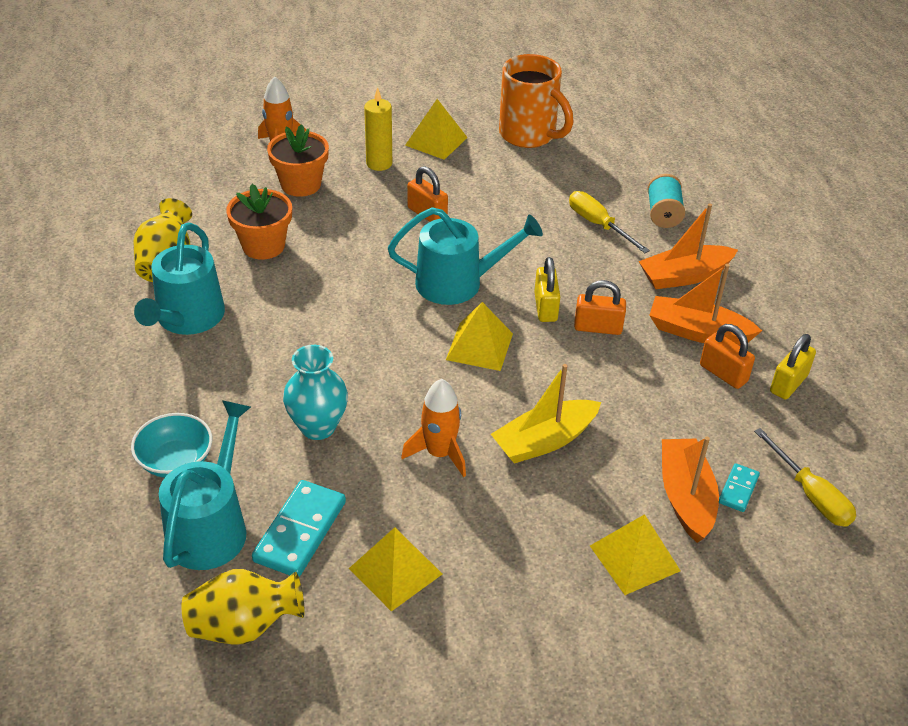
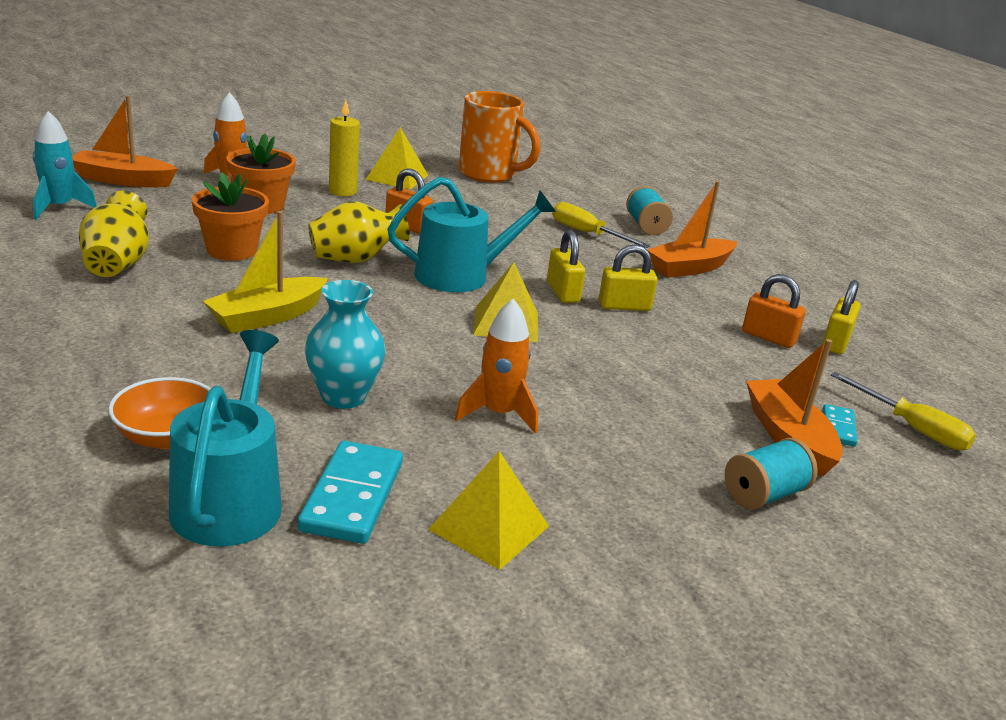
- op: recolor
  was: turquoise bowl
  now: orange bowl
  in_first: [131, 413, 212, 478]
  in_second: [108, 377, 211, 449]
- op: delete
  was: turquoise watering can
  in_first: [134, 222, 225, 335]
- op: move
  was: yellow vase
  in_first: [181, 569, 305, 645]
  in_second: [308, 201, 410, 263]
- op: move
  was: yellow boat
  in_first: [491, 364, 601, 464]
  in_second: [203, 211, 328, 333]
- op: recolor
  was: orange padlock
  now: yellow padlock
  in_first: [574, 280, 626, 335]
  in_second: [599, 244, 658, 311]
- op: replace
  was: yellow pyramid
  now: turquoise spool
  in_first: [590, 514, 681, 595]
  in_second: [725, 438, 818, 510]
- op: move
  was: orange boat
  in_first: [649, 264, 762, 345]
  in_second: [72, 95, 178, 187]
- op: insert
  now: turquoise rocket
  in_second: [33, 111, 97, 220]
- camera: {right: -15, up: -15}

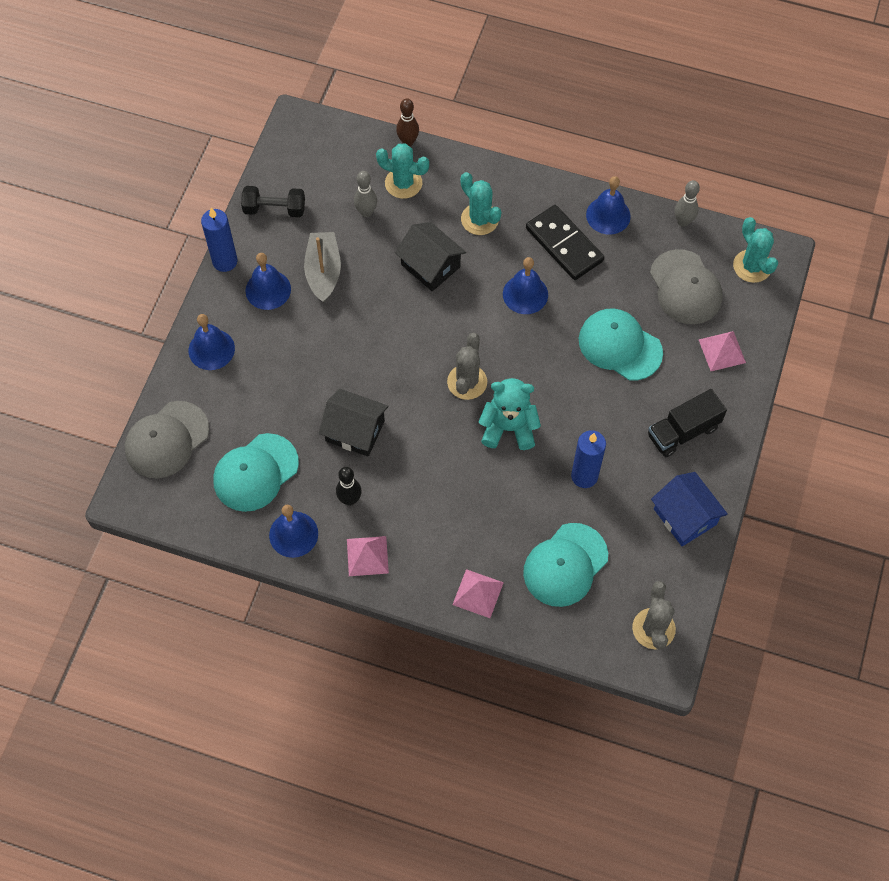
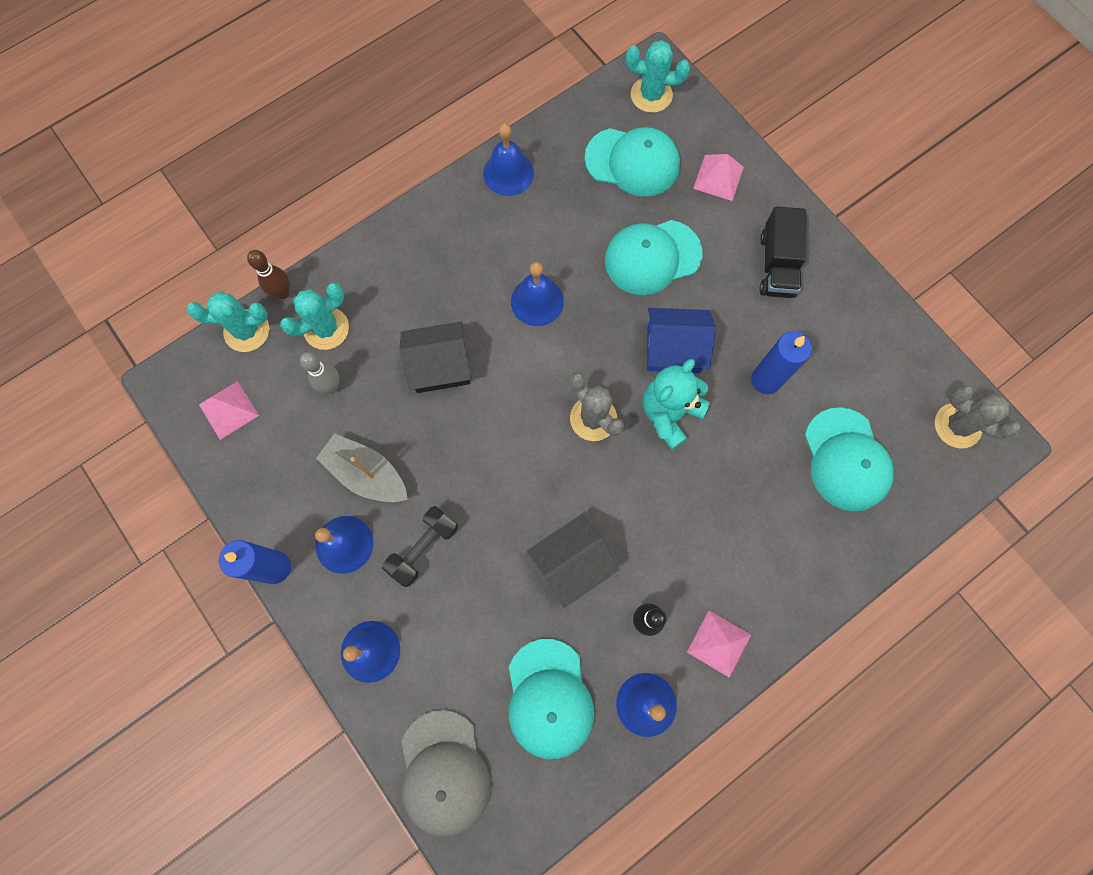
- op: move
  was: black dumbbell
  in_first: [241, 186, 305, 217]
  in_second: [382, 506, 458, 587]
- op: move
  was: pink pyramid
  in_first: [452, 569, 504, 618]
  in_second: [199, 381, 259, 440]
- op: move
  was: turquoise cactus
  in_first: [460, 172, 502, 235]
  in_second: [187, 291, 270, 352]
- op: delete
  was: black domino
  in_first: [526, 205, 604, 280]
- op: recolor
  was: grey cap
  now: turquoise cap
  in_first: [650, 249, 723, 324]
  in_second: [585, 127, 680, 197]
- op: move
  was: blue house
  in_first: [651, 472, 728, 546]
  in_second: [647, 308, 716, 373]
- op: delete
  was: grey bowling pin
  in_first: [675, 180, 700, 227]
- camera: {right: -55, up: 10}

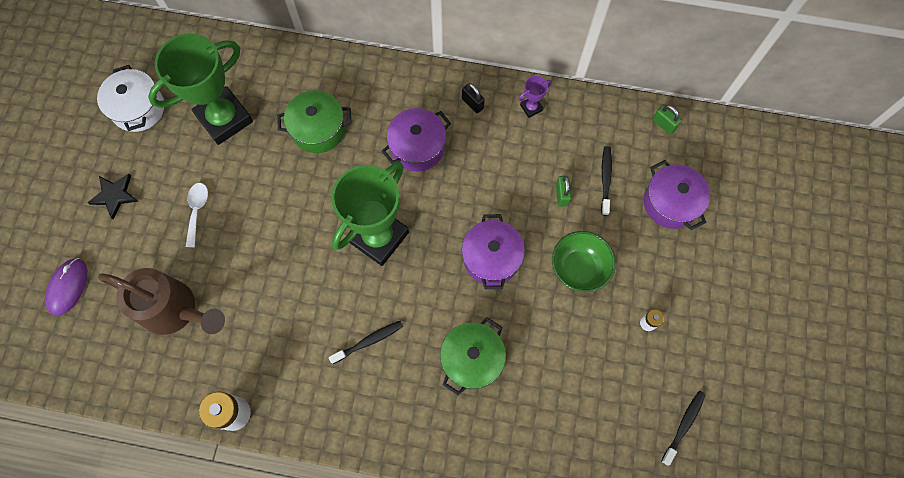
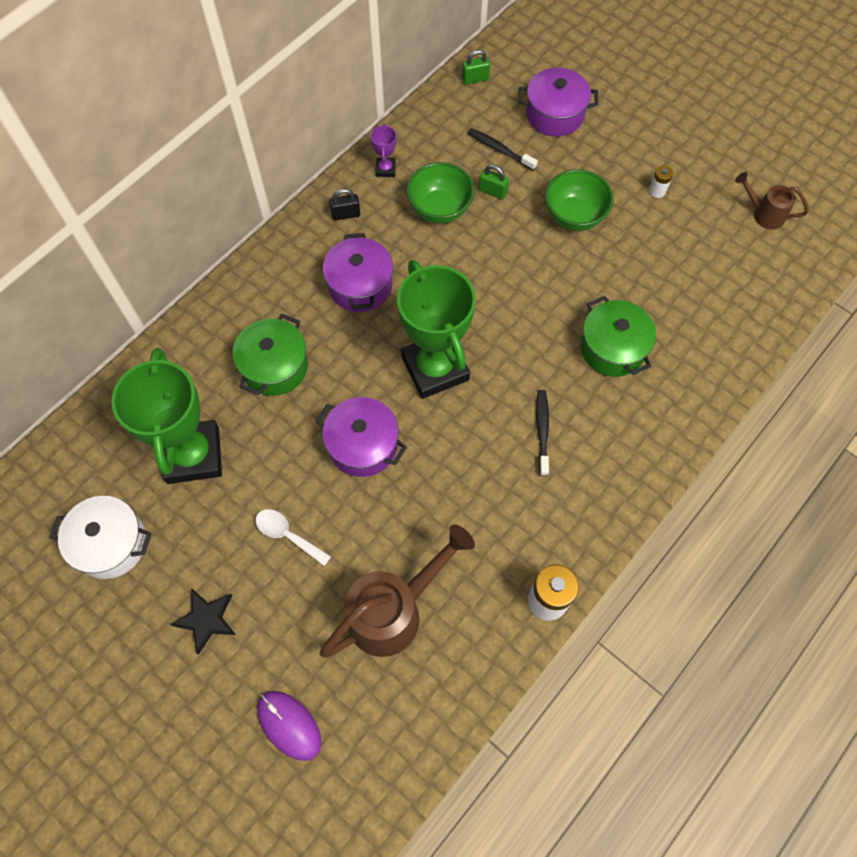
- op: move
  was: purple pot
  in_first: [462, 214, 525, 289]
  in_second: [316, 397, 407, 477]
- op: replace
  was: black toothbrush
  now: brown watering can
  in_first: [661, 391, 706, 465]
  in_second: [735, 172, 809, 230]
- op: insert
  now: green bowl
  in_second: [407, 162, 475, 224]
- camera: {right: -60, up: -5}

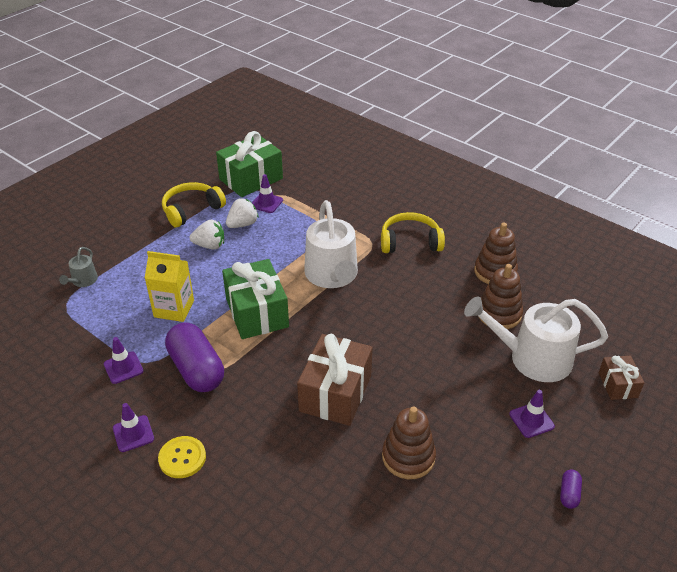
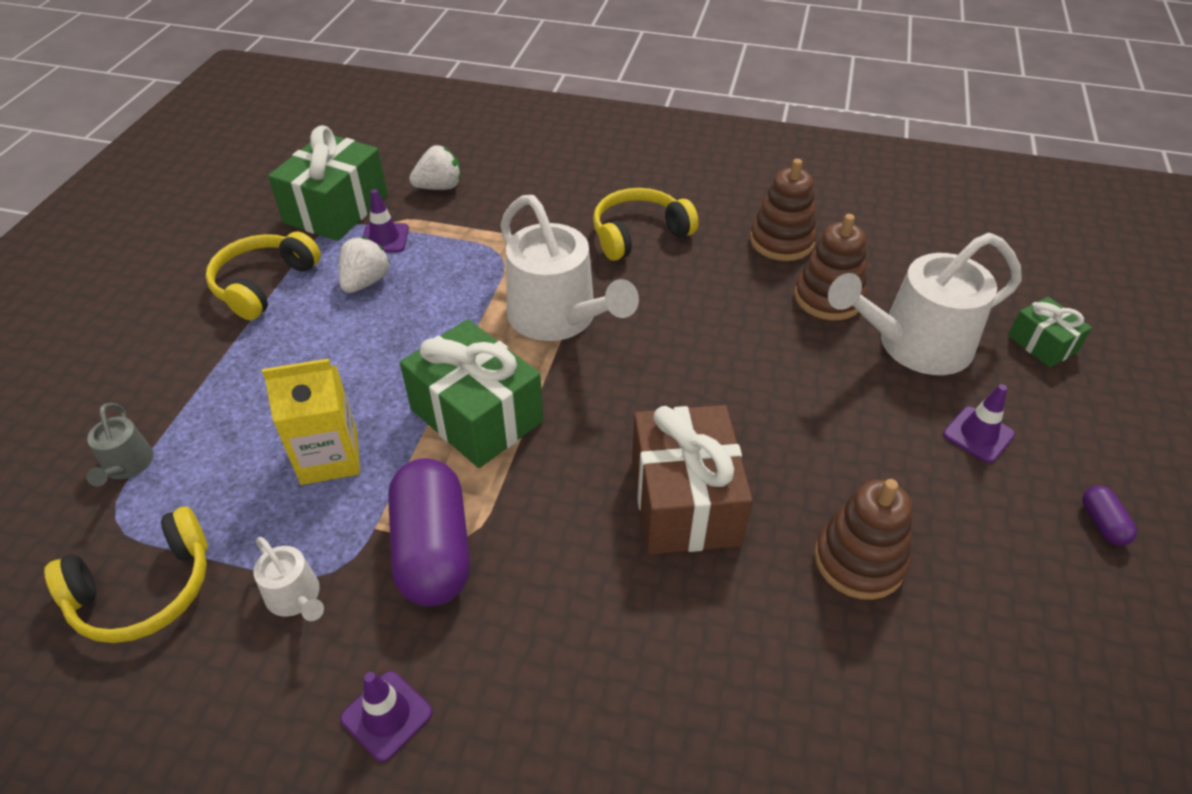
- op: replace
  was: purple traffic cone
  now: white watering can
  in_first: [104, 337, 143, 384]
  in_second: [253, 537, 324, 621]
- op: delete
  was: yellow button
  in_first: [158, 436, 206, 478]
- op: rotate
  was: purple capsule
  in_first: [165, 323, 224, 392]
  in_second: [388, 458, 470, 606]
  clockwise: 45
- op: move
  was: white strawberry
  in_first: [190, 220, 224, 250]
  in_second: [409, 145, 461, 190]
- op: recolor
  was: brown gift
  now: green gift
  in_first: [599, 356, 644, 400]
  in_second: [1008, 297, 1092, 368]
- op: insert
  now: yellow headphones
  in_second: [44, 507, 207, 643]
- camera: {right: -25, up: 5}

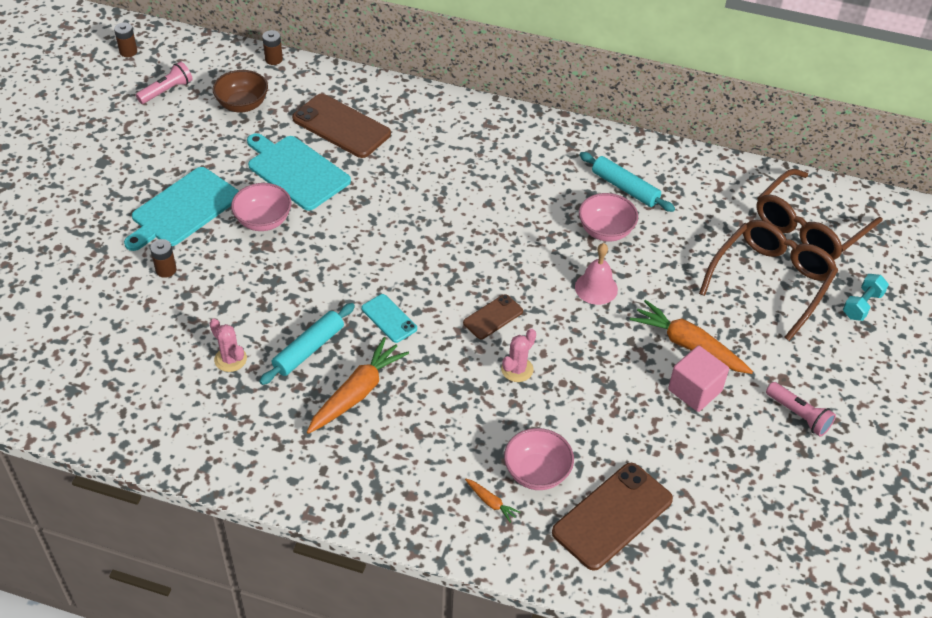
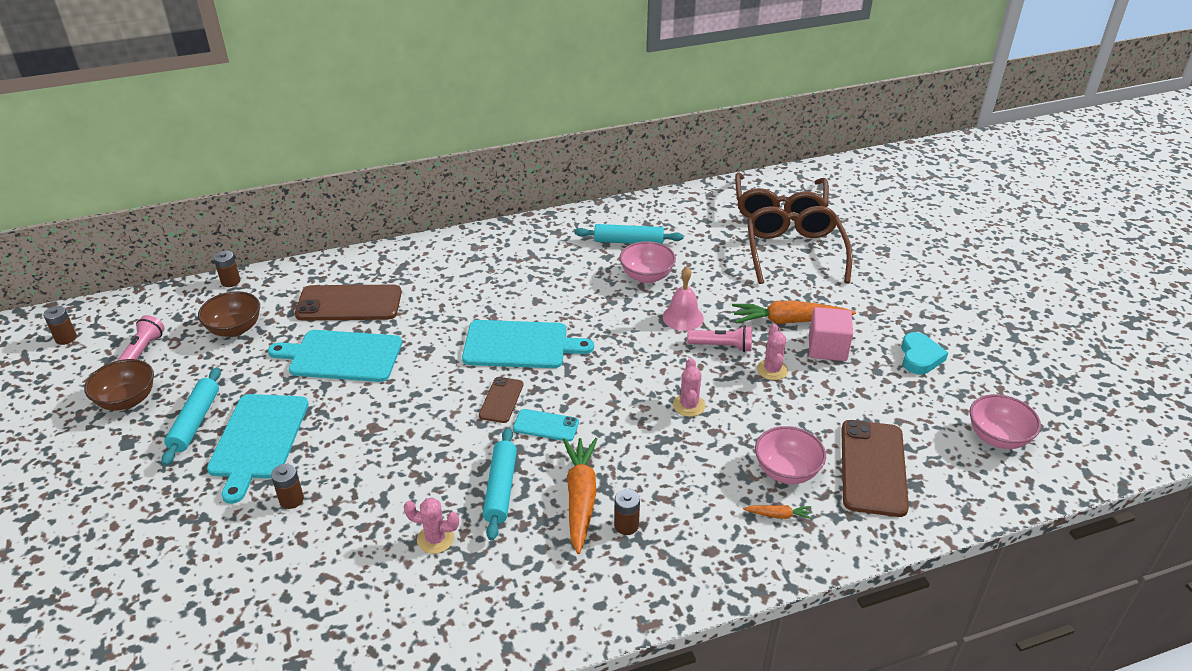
- op: move
  was: pink bowl
  in_first: [231, 183, 292, 231]
  in_second: [970, 394, 1041, 449]
- op: move
  was: brown phone
  in_first: [463, 294, 523, 339]
  in_second: [479, 377, 523, 423]
- op: move
  was: pink flashlight
  in_first: [766, 382, 836, 437]
  in_second: [687, 325, 752, 352]
- op: delete
  was: turquoise dumbbell
  in_first: [843, 274, 889, 321]
- op: insert
  now: brown bowl
  in_second: [84, 359, 154, 410]
- op: insert
  now: turquoise rolling pin
  in_second: [162, 367, 221, 466]
- op: insert
  now: turquoise cutting board
  in_second: [462, 320, 594, 368]
- op: insert
  now: brown battery
  in_second: [614, 489, 640, 535]
- op: insert
  now: pink cactus
  in_second: [757, 324, 788, 380]
- op: insert
  now: turquoise heart
  in_second: [901, 332, 948, 374]
- camera: {right: -35, up: -10}

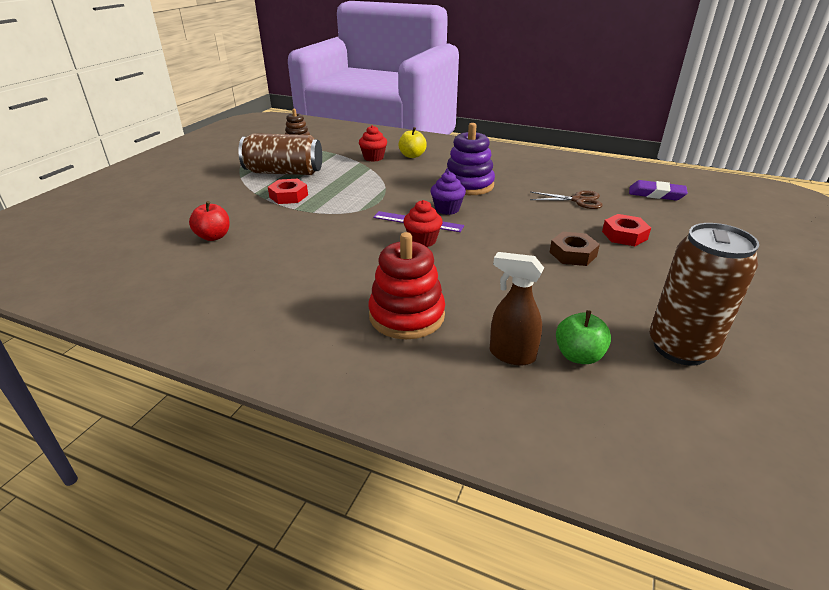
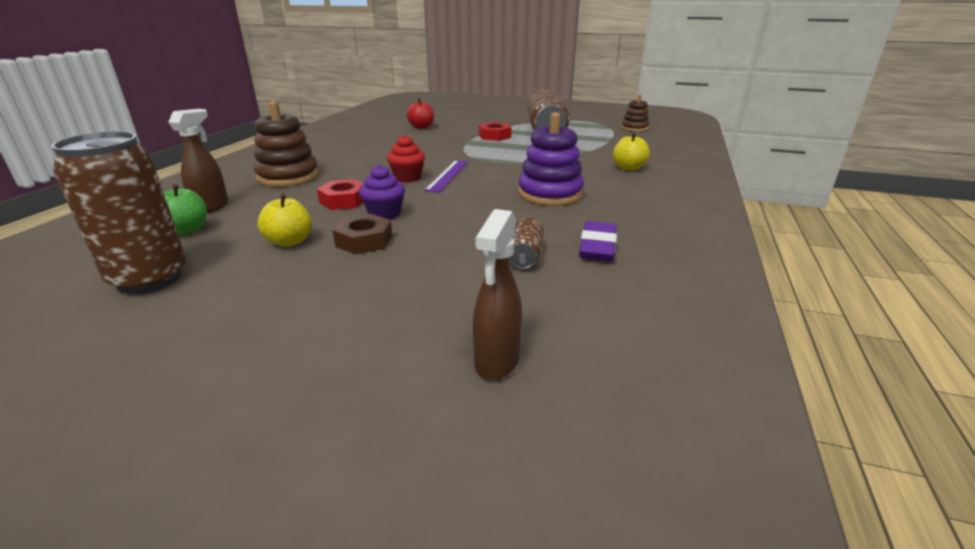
- op: delete
  was: red cupcake
  in_first: [359, 125, 387, 162]
- op: recolor
  was: red stacking toy
  now: brown stacking toy
  in_first: [368, 232, 445, 339]
  in_second: [254, 101, 319, 187]
- op: move
  was: purple cupcake
  in_first: [430, 171, 466, 215]
  in_second: [359, 165, 405, 220]
- op: replace
  was: brown scissors
  now: brown can
  in_first: [530, 190, 603, 209]
  in_second: [508, 218, 544, 269]
- op: move
  was: red nut
  in_first: [602, 214, 651, 246]
  in_second: [317, 179, 364, 210]
- op: move
  was: purple eraser
  in_first: [629, 180, 688, 200]
  in_second: [579, 221, 617, 261]
- op: insert
  now: yellow apple
  in_second: [257, 194, 312, 247]
- op: insert
  now: brown spray bottle
  in_second: [473, 209, 522, 380]
- camera: {right: 85, up: -5}

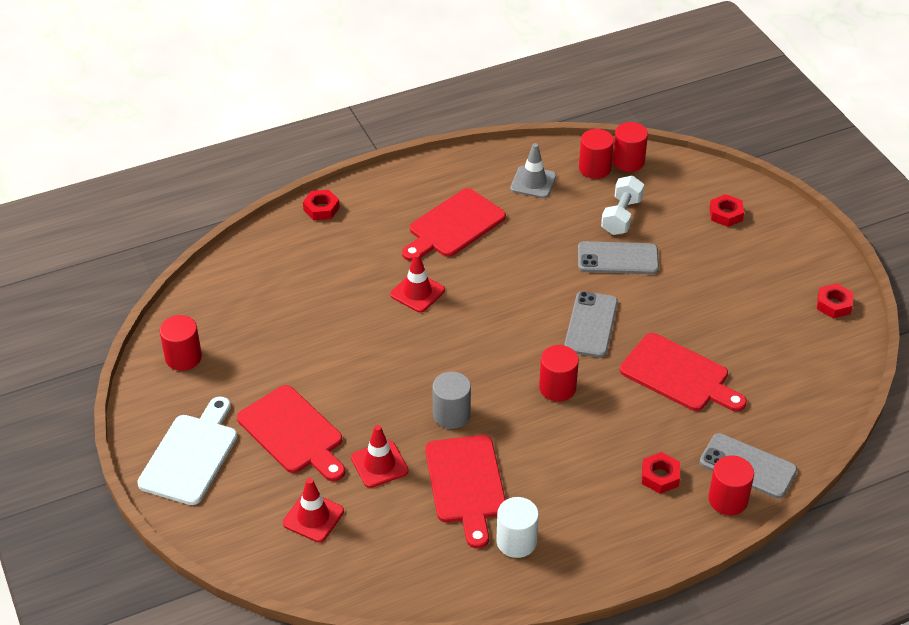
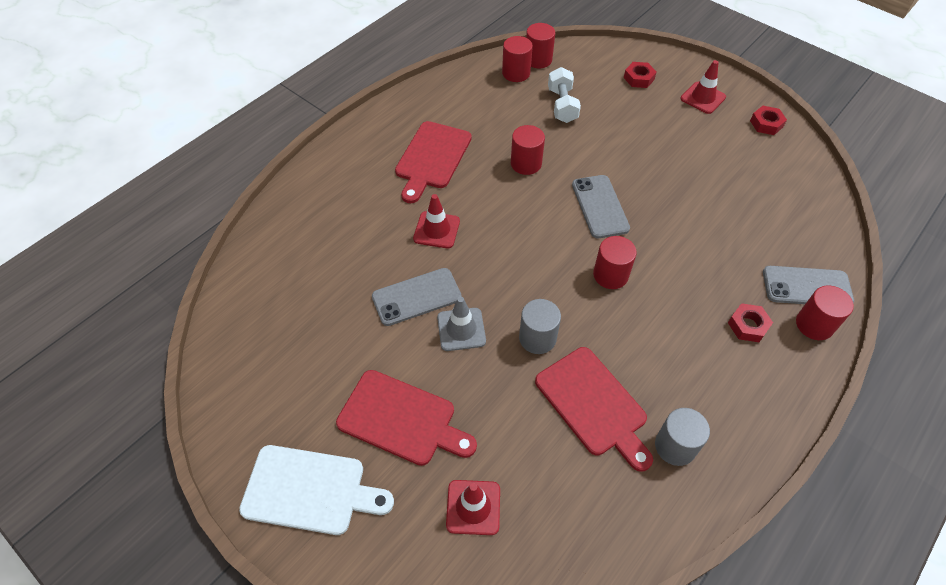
- op: rotate
  was: white cutting board
  in_first: [137, 396, 237, 505]
  in_second: [239, 445, 394, 535]
  clockwise: 105
- op: move
  was: red cylinder
  in_first: [160, 315, 202, 371]
  in_second: [511, 125, 545, 175]
- op: delete
  was: red nut
  in_first: [303, 190, 340, 220]
- op: move
  was: red traffic cone
  in_first: [351, 425, 409, 488]
  in_second: [681, 60, 726, 114]
- op: recolor
  was: white cylinder
  now: grey cylinder
  in_first: [496, 497, 539, 558]
  in_second: [655, 408, 710, 466]
- op: move
  was: grey traffic cone
  in_first: [510, 143, 556, 198]
  in_second: [437, 296, 486, 351]
- op: move
  was: grey phone
  in_first: [578, 241, 659, 274]
  in_second: [372, 268, 462, 326]
- op: delete
  was: red cutting board
  in_first: [620, 333, 747, 412]
- camera: {right: -25, up: 10}

